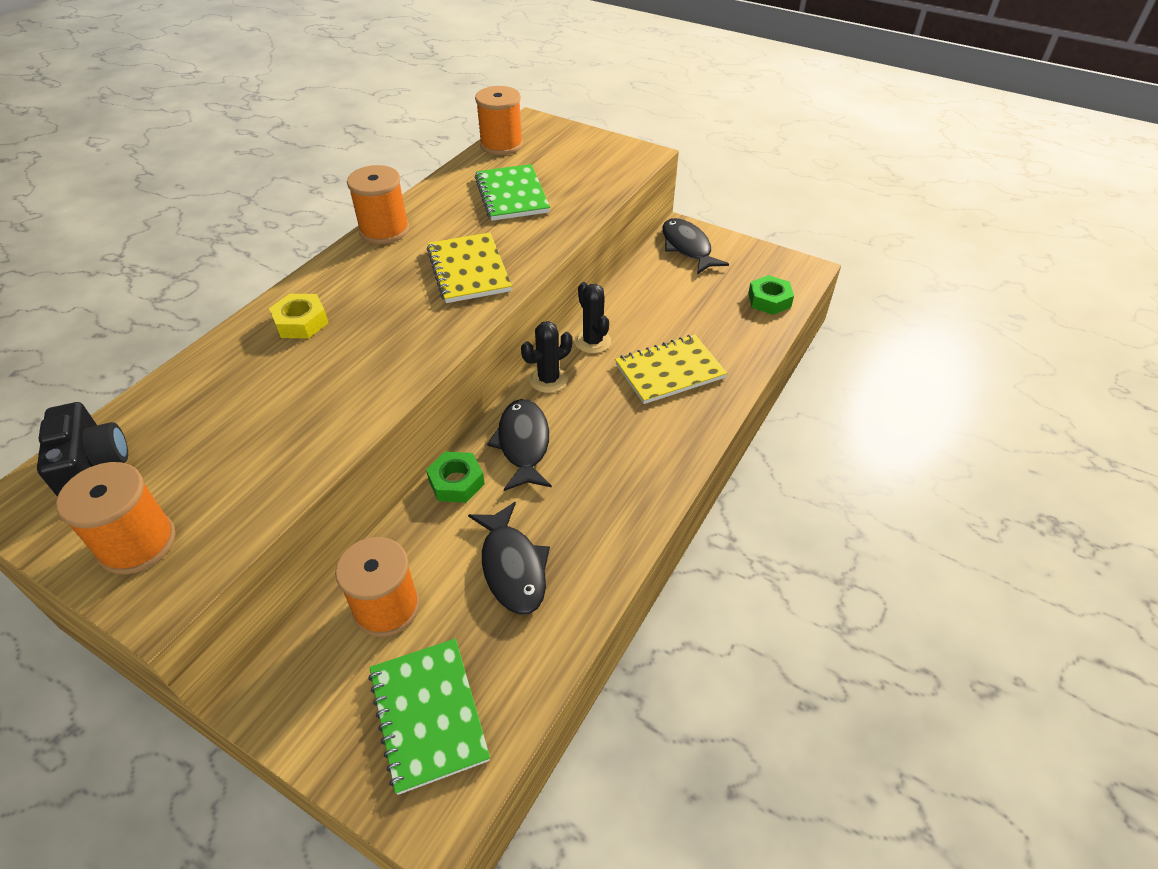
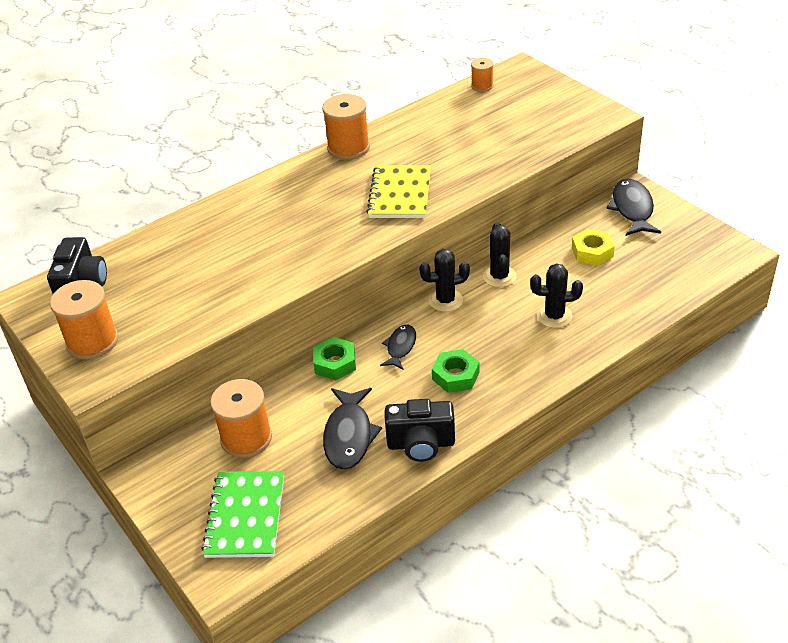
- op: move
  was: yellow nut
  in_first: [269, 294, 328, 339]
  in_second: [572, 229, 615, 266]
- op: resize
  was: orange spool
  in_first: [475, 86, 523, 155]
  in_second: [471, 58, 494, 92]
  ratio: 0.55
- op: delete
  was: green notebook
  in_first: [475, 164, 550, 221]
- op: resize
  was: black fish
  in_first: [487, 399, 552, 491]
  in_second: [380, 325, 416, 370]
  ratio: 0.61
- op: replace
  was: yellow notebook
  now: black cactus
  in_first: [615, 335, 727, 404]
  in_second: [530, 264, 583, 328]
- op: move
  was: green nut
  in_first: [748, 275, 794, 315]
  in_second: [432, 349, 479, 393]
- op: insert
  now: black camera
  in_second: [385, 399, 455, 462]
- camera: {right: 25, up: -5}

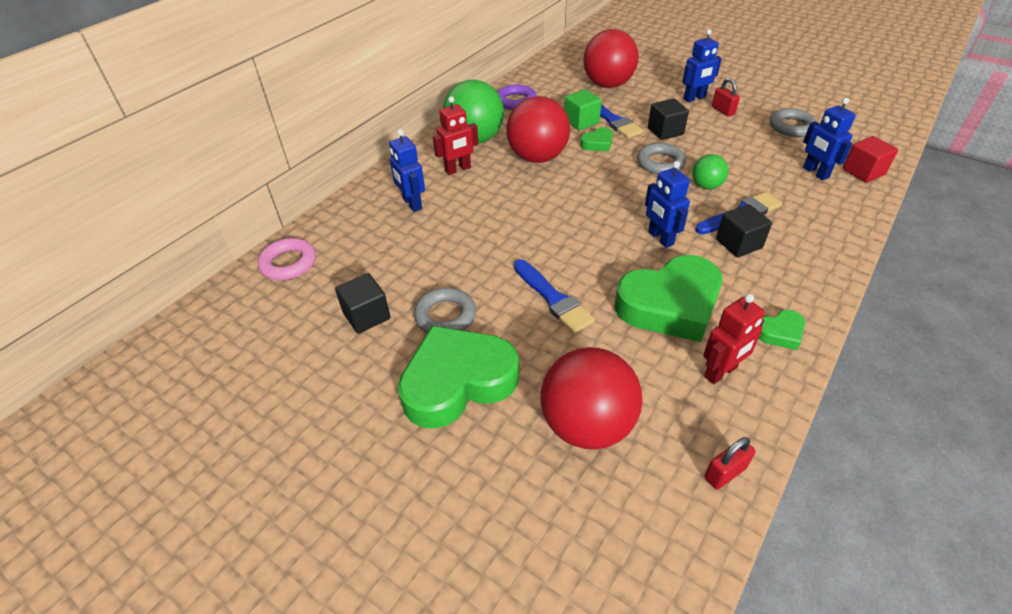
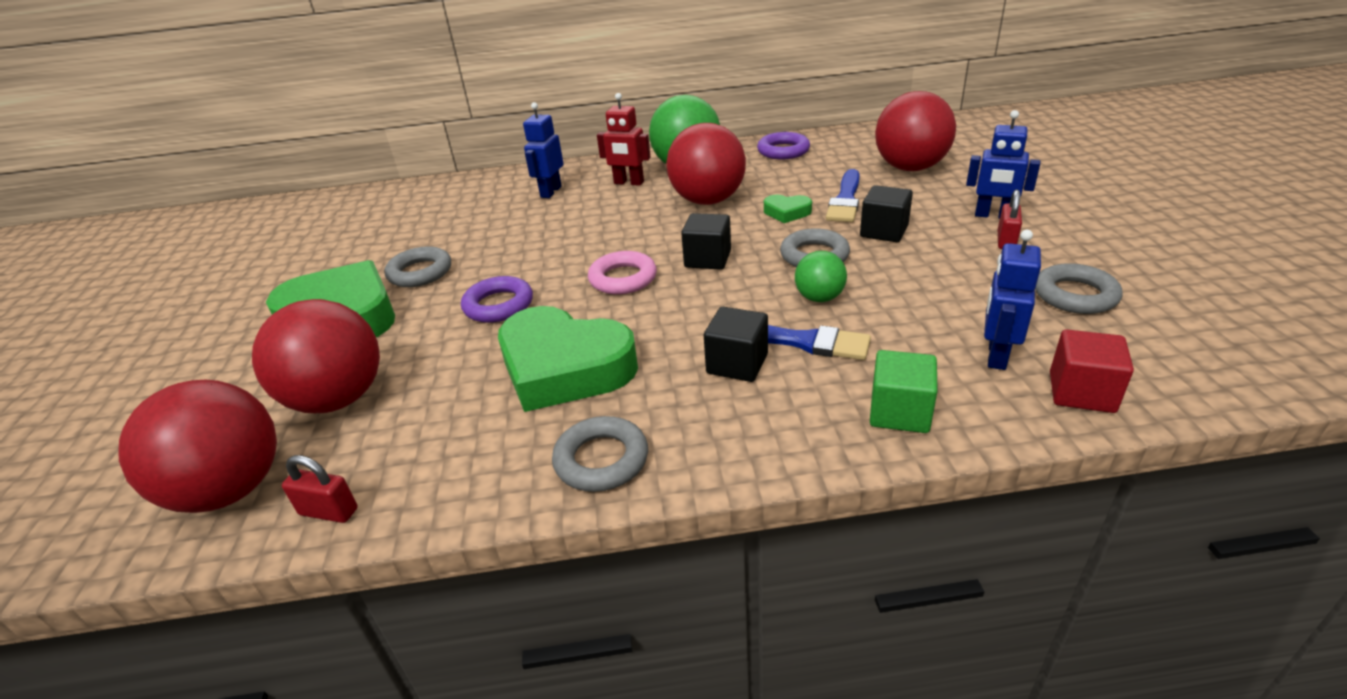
- op: move
  was: pink ring
  in_first: [258, 238, 316, 280]
  in_second: [588, 251, 657, 295]
- op: move
  was: black cube
  in_first: [335, 273, 391, 334]
  in_second: [681, 213, 731, 270]
- op: replace
  was: blue brush
  now: purple ring
  in_first: [514, 259, 595, 333]
  in_second: [461, 276, 533, 323]
- op: move
  was: green cube
  in_first: [564, 89, 602, 130]
  in_second: [870, 350, 938, 433]
- op: delete
  was: blue robot
  in_first: [645, 161, 690, 248]
- op: delete
  was: red robot
  in_first: [703, 294, 765, 384]
- op: replace
  was: green heart
  now: grey ring
  in_first: [759, 310, 805, 350]
  in_second: [552, 416, 648, 492]
- op: insert
  now: red ball
  in_second: [119, 380, 277, 513]
- camera: {right: 50, up: -10}

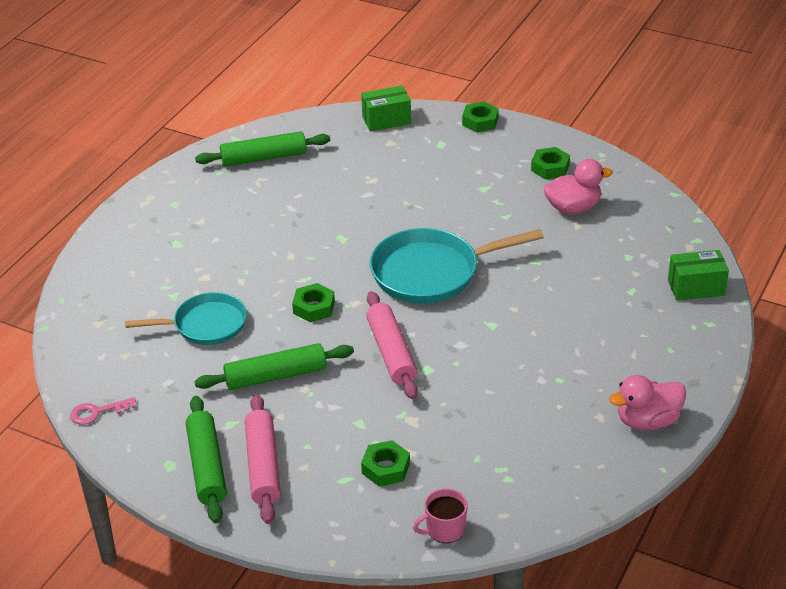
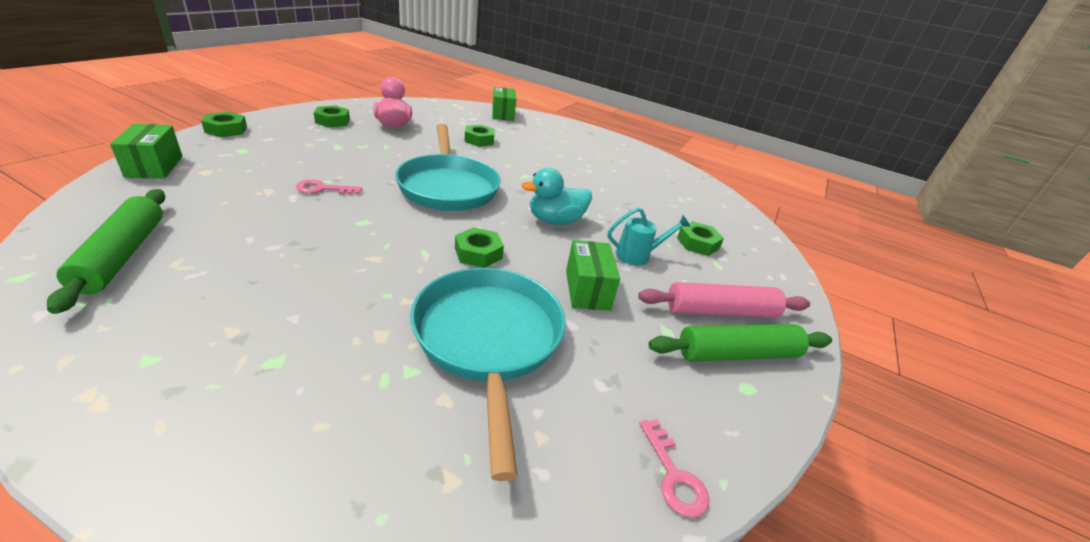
- op: resize
  was: turquoise pan
  in_first: [125, 292, 247, 345]
  in_second: [410, 268, 566, 481]
  ratio: 1.53
- op: replace
  was: green rolling pin
  now: green box
  in_first: [194, 343, 354, 390]
  in_second: [566, 240, 620, 311]
- op: replace
  was: pink rolling pin
  now: turquoise duck
  in_first: [366, 291, 418, 399]
  in_second: [522, 168, 592, 225]
- op: delete
  was: pink mug
  in_first: [413, 488, 468, 543]
- op: delete
  was: pink duck
  in_first: [609, 375, 686, 430]
- op: insert
  now: pink key
  in_second: [296, 179, 362, 195]
- op: insert
  now: green nut
  in_second: [464, 125, 495, 147]
- op: insert
  now: turquoise watering can
  in_second: [608, 207, 690, 266]
- camera: {right: -95, up: -5}

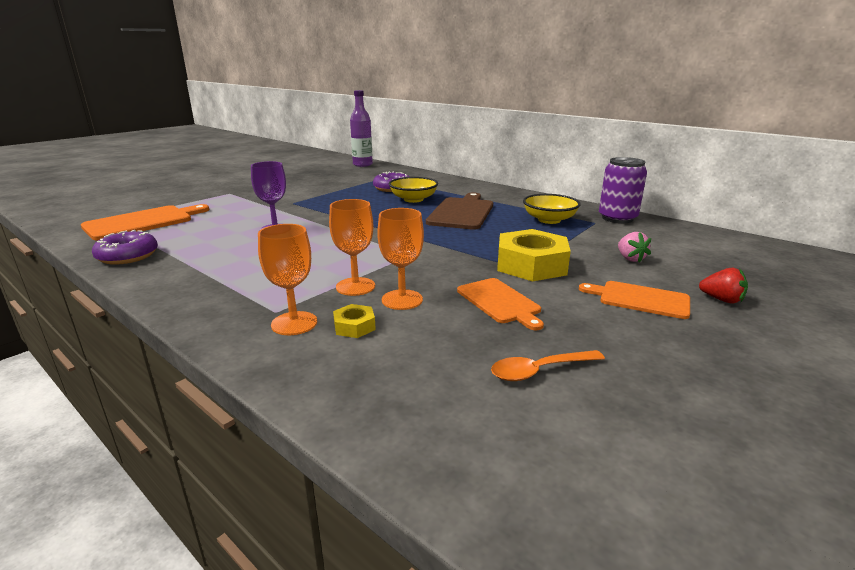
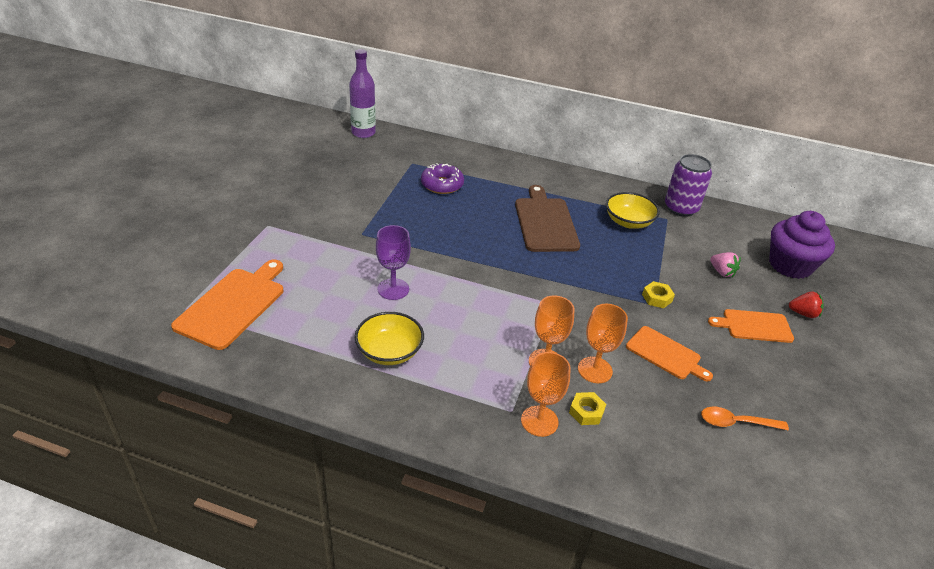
- op: delete
  was: purple donut
  in_first: [92, 230, 158, 265]
- op: move
  was: yellow bowl
  in_first: [389, 177, 438, 203]
  in_second: [355, 312, 424, 365]
- op: rotate
  was: orange spoon
  in_first: [491, 350, 605, 381]
  in_second: [701, 407, 789, 431]
  clockwise: 45
- op: resize
  was: yellow nut
  in_first: [497, 229, 571, 281]
  in_second: [642, 281, 675, 309]
  ratio: 0.45
- op: insert
  now: purple cupcake
  in_second: [769, 211, 835, 279]
- camera: {right: -25, up: 15}

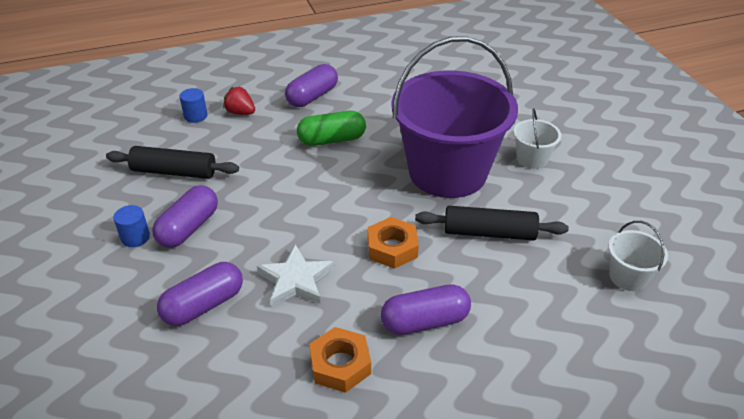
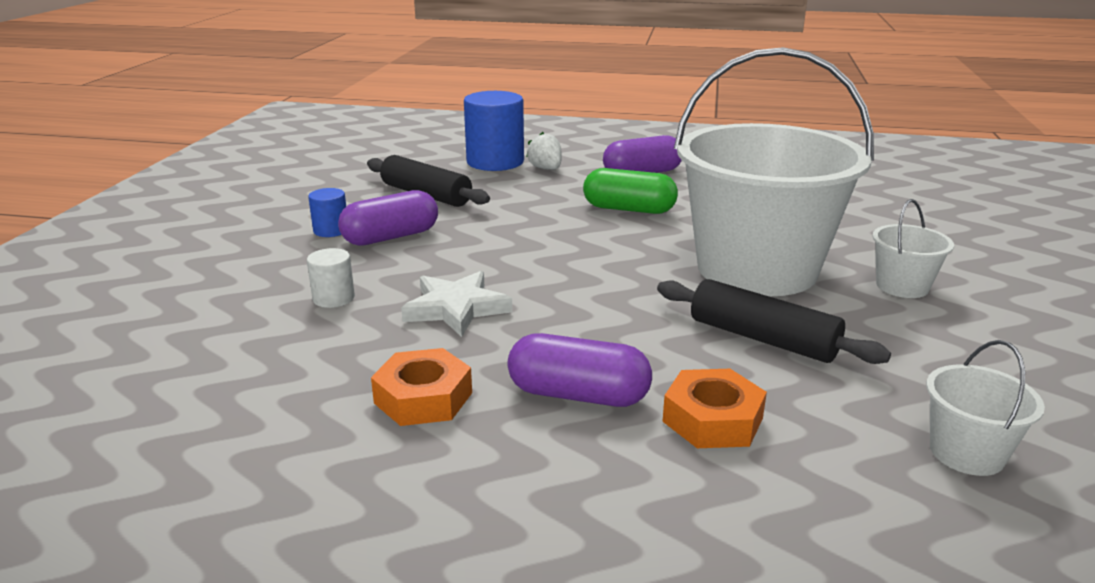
- op: replace
  was: purple capsule
  now: white cylinder
  in_first: [157, 262, 243, 326]
  in_second: [307, 248, 355, 308]
- op: resize
  was: blue cylinder
  in_first: [180, 88, 207, 123]
  in_second: [464, 91, 524, 171]
  ratio: 2.03
- op: recolor
  was: red strawberry
  now: white strawberry
  in_first: [223, 86, 255, 115]
  in_second: [526, 132, 562, 169]
- op: move
  was: orange nut
  in_first: [368, 217, 419, 269]
  in_second: [662, 369, 767, 448]
- op: recolor
  was: purple bucket
  now: white bucket
  in_first: [391, 36, 518, 198]
  in_second: [674, 47, 874, 296]
- camera: {right: 30, up: -15}

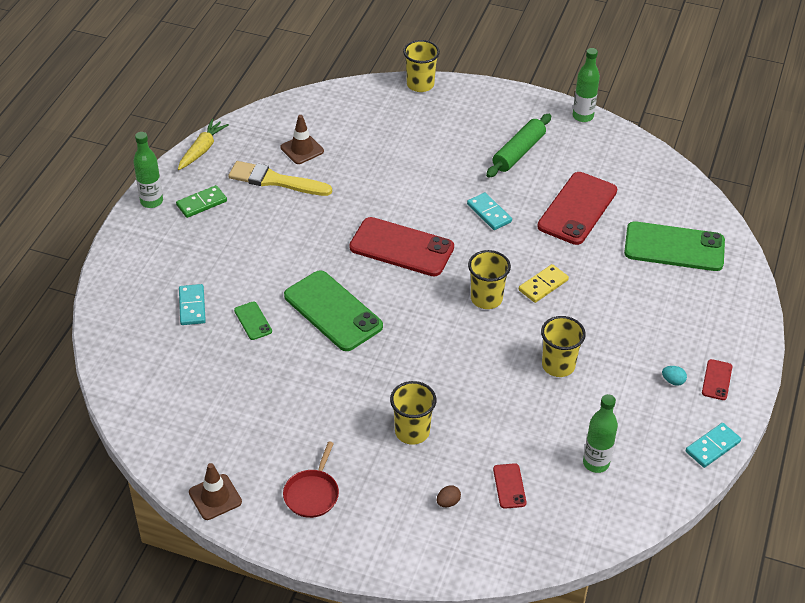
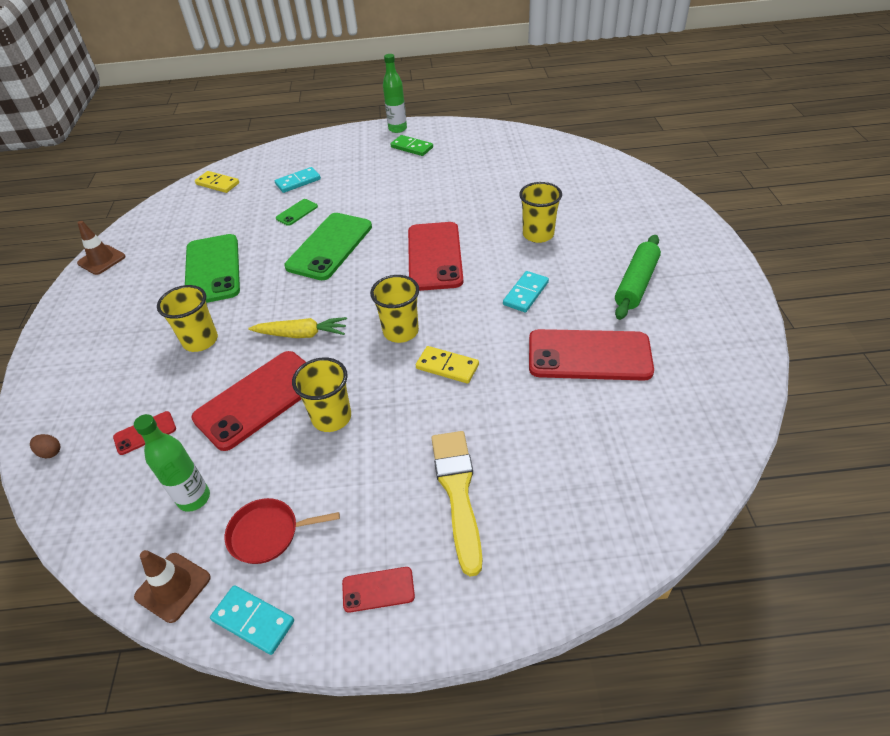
- op: move
  was: yellow carrot
  in_first: [178, 119, 229, 170]
  in_second: [248, 317, 347, 338]
- op: move
  was: yellow brush
  in_first: [229, 161, 332, 196]
  in_second: [431, 431, 482, 576]
- op: move
  was: brown traffic cone
  in_first: [281, 115, 324, 164]
  in_second: [134, 550, 211, 623]
- op: move
  was: red pan
  in_first: [283, 441, 339, 518]
  in_second: [225, 498, 340, 564]
- op: move
  was: yellow cup
  in_first: [403, 40, 440, 92]
  in_second: [519, 182, 562, 243]
- op: move
  was: brown egg
  in_first: [437, 485, 461, 507]
  in_second: [30, 434, 60, 458]
- op: rotate
  was: green rolling pin
  in_first: [486, 114, 551, 178]
  in_second: [615, 235, 661, 320]
  clockwise: -75
- op: delete
  was: green bottle
  in_first: [573, 48, 600, 122]
- op: move
  was: green phone
  in_first: [624, 221, 725, 271]
  in_second: [185, 234, 240, 303]
- op: delete
  was: turquoise egg
  in_first: [662, 366, 687, 386]
- op: insert
  now: red phone
  in_second: [191, 351, 306, 451]
- op: insert
  now: yellow domino
  in_second: [195, 171, 239, 193]
- camera: {right: 70, up: 0}

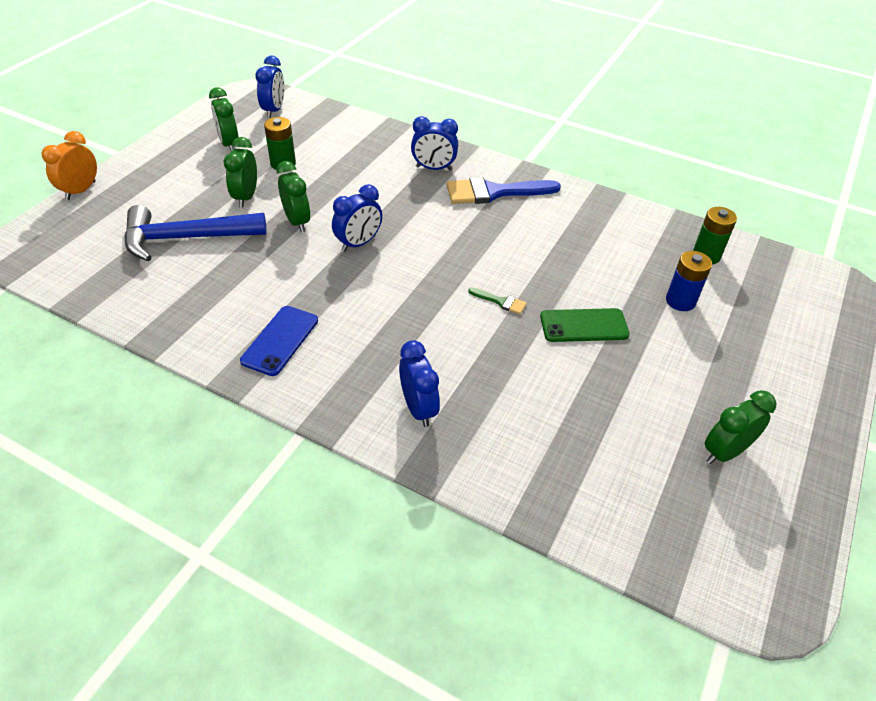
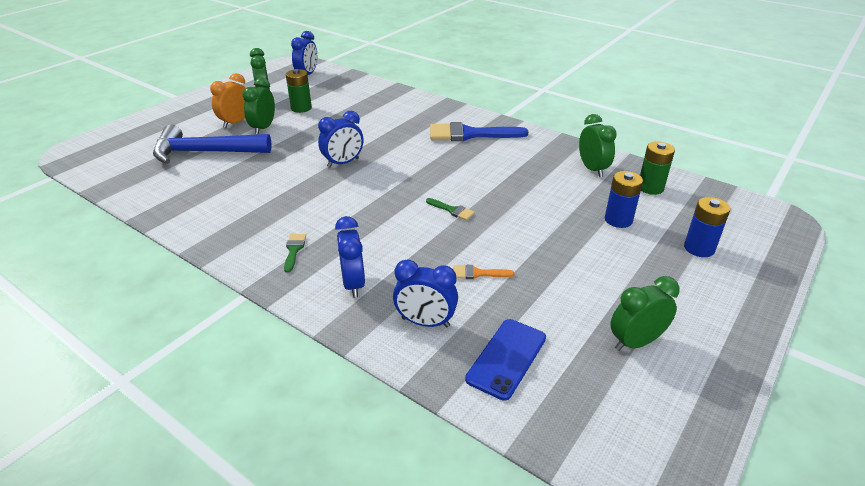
- op: move
  was: orange clock
  in_first: [42, 131, 97, 200]
  in_second: [210, 73, 245, 128]
- op: move
  was: blue phone
  in_first: [240, 306, 318, 376]
  in_second: [465, 319, 546, 401]
- op: move
  was: green clock
  in_first: [276, 161, 310, 232]
  in_second: [579, 114, 617, 177]
- op: move
  was: blue clock
  in_first: [411, 116, 458, 170]
  in_second: [393, 259, 458, 327]
- op: delete
  was: green phone
  in_first: [540, 308, 630, 342]
- op: insert
  now: green brush
  in_second: [284, 234, 306, 273]
- op: insert
  now: orange brush
  in_second: [453, 265, 514, 279]
- op: insert
  now: blue battery
  in_second: [684, 197, 730, 257]
- camera: {right: 10, up: -10}

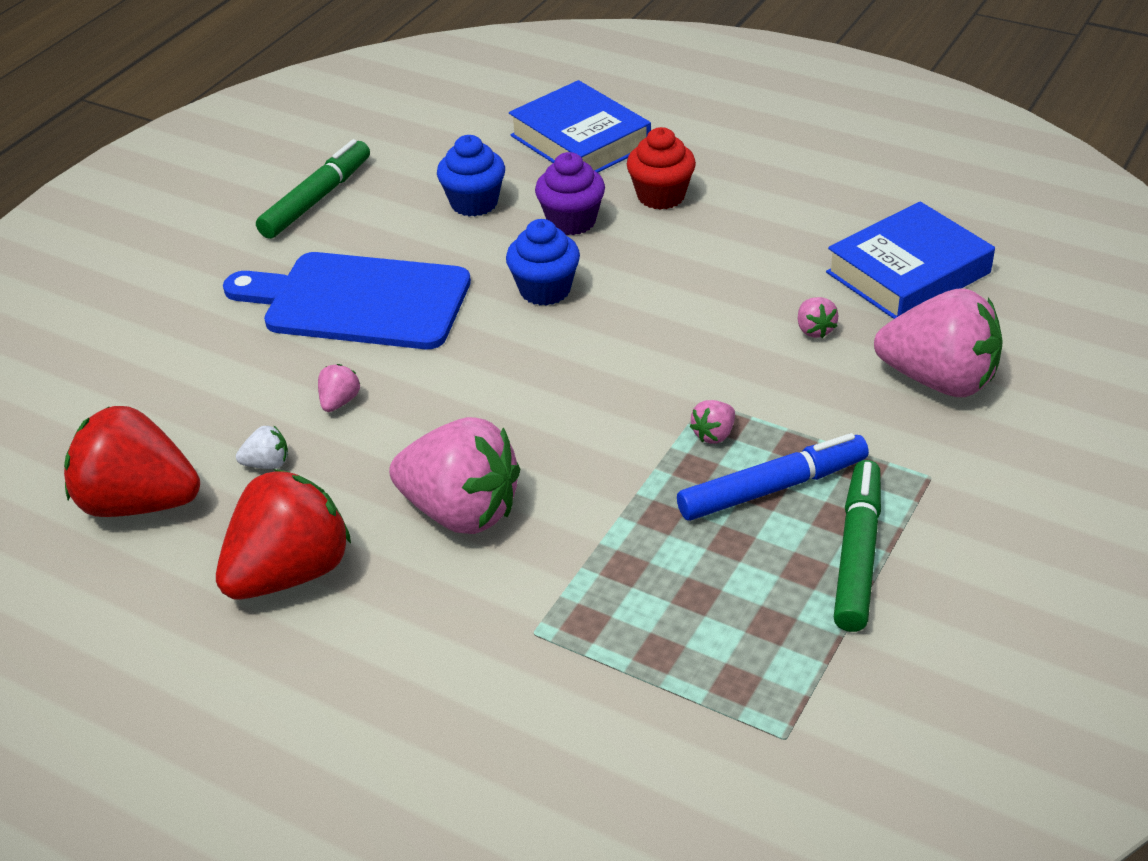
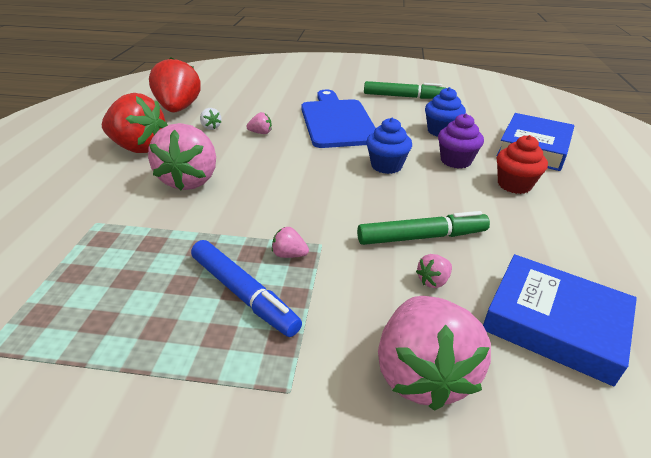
- op: move
  was: green marker
  in_first: [834, 460, 881, 632]
  in_second: [357, 211, 490, 245]
- camera: {right: 65, up: -5}

